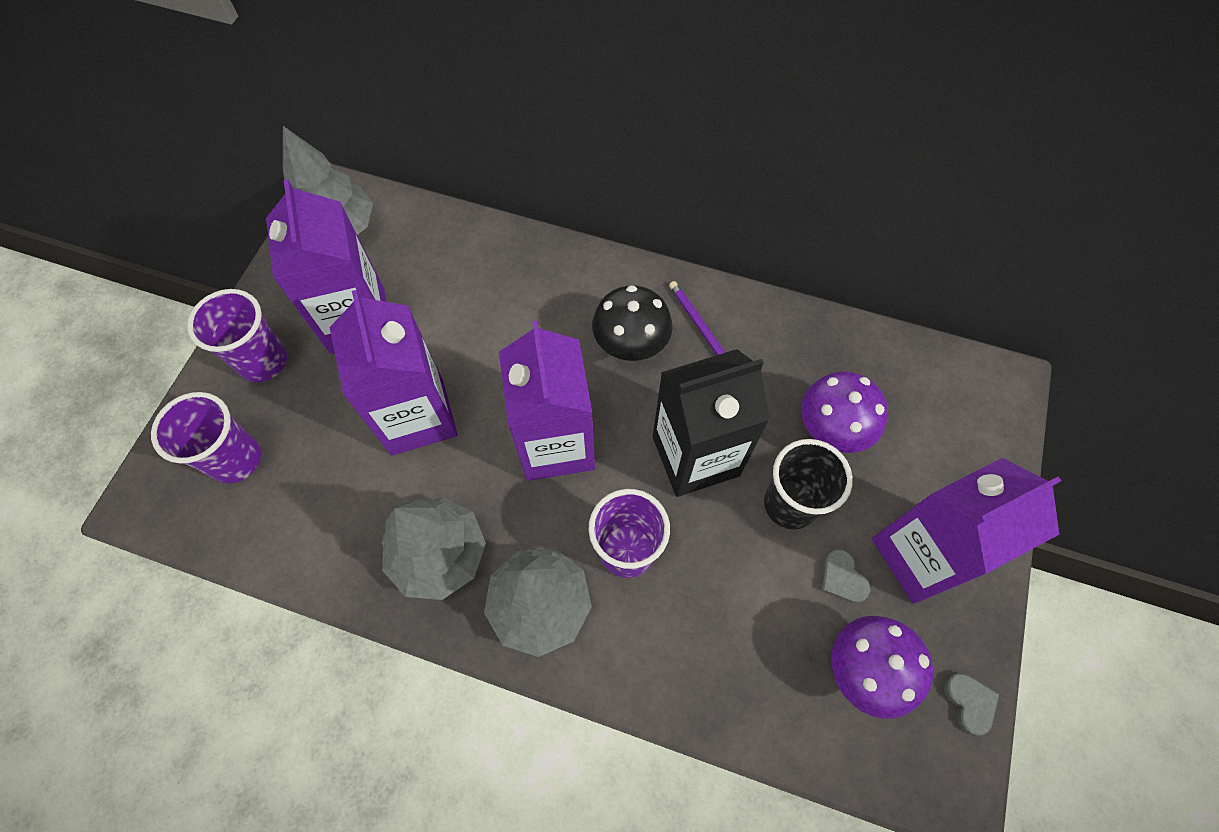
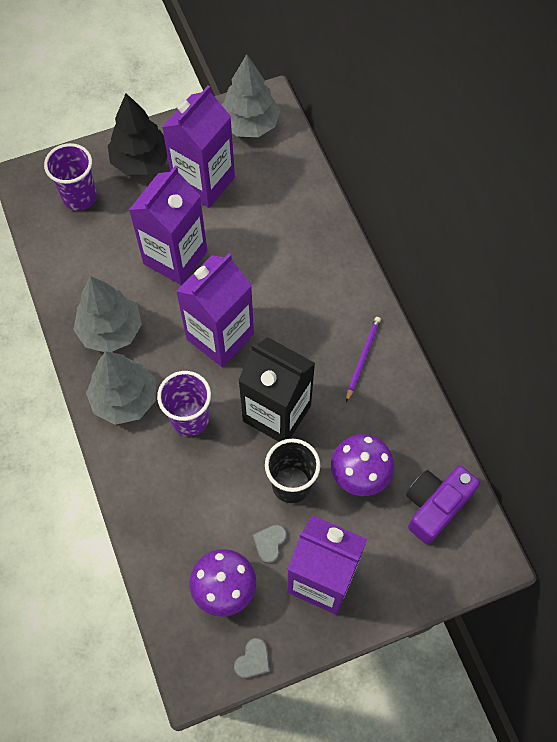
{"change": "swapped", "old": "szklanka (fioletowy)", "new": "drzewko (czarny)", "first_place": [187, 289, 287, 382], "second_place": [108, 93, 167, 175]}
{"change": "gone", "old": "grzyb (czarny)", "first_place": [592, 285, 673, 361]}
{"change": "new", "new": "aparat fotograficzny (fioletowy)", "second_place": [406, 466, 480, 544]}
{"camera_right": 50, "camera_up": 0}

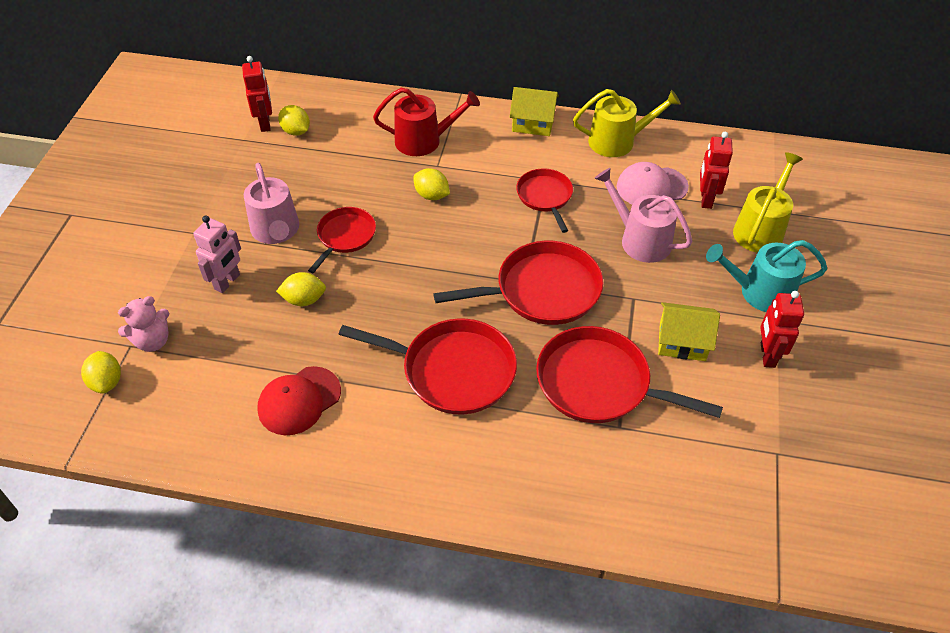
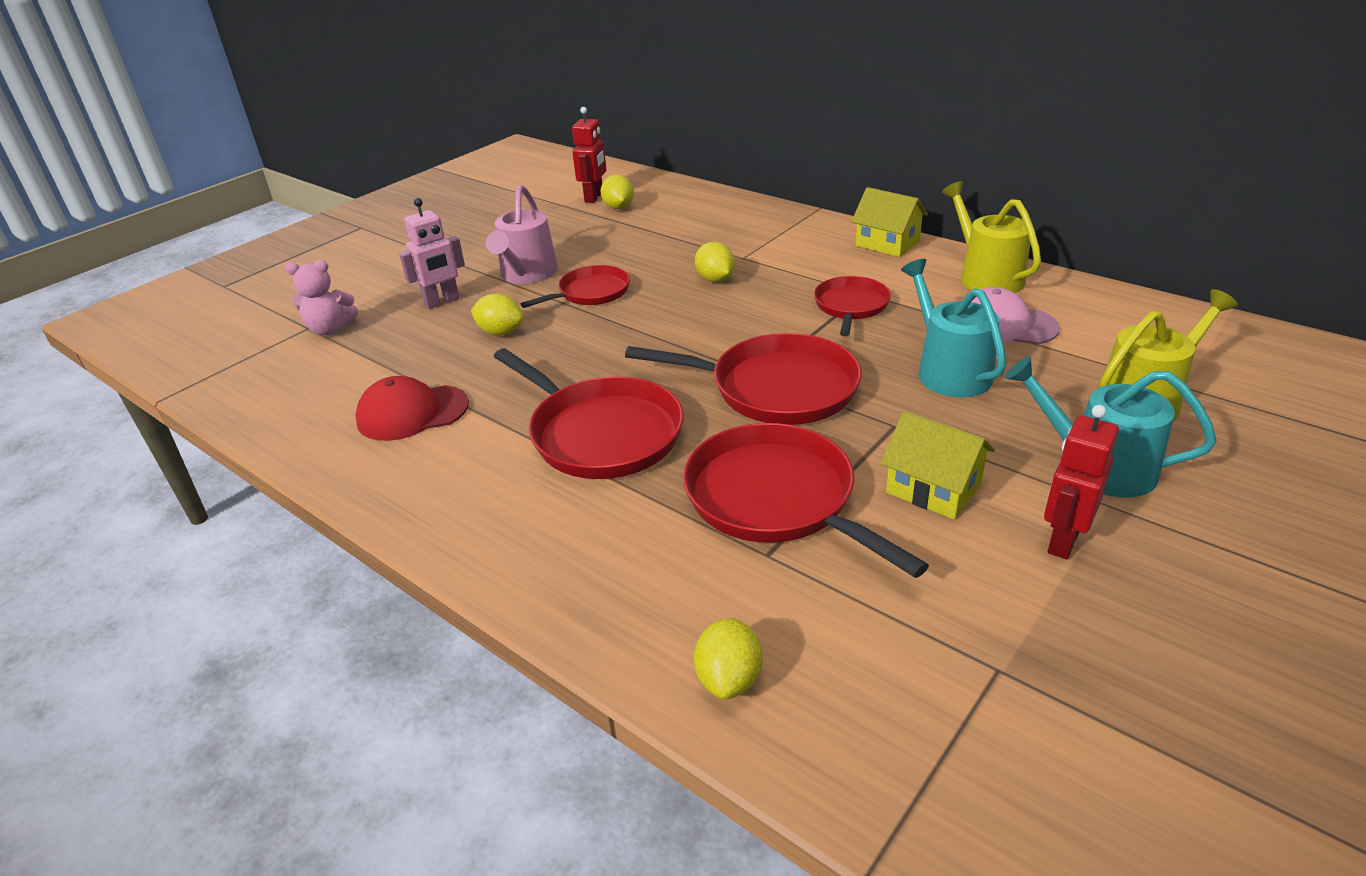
{"change": "shifted", "old": "cytryna (żółty)", "first_place": [81, 351, 121, 394], "second_place": [694, 618, 762, 699]}
{"change": "gone", "old": "konewka (czerwony)", "first_place": [373, 88, 480, 156]}
{"change": "rotated", "old": "konewka (żółty)", "first_place": [573, 89, 681, 157], "second_place": [942, 181, 1041, 293], "degrees": -135}
{"change": "repainted", "old": "konewka (różowy)", "new": "konewka (turkusowy)", "first_place": [594, 168, 693, 263], "second_place": [901, 259, 1006, 397]}
{"change": "gone", "old": "robot (czerwony)", "first_place": [700, 132, 733, 209]}
{"camera_right": 30, "camera_up": -15}

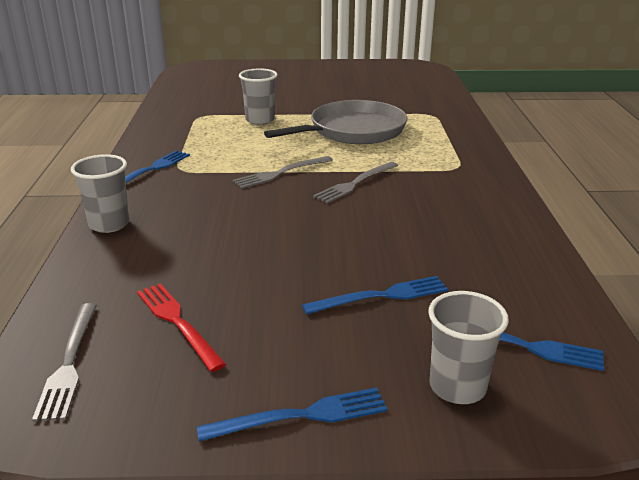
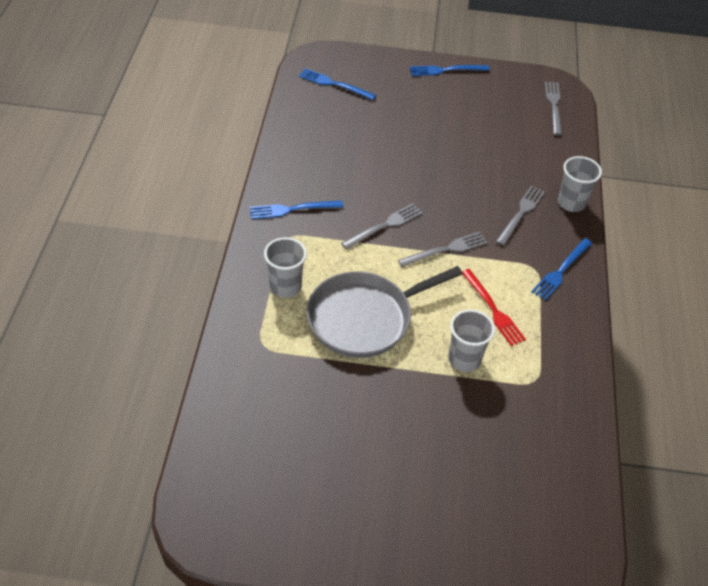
{"change": "shifted", "old": "widelec (czerwony)", "first_place": [137, 283, 226, 372], "second_place": [462, 269, 526, 346]}
{"change": "shifted", "old": "widelec (niebieski)", "first_place": [302, 276, 448, 315], "second_place": [250, 200, 343, 219]}
{"change": "shifted", "old": "szklanka (szary)", "first_place": [428, 291, 509, 404], "second_place": [264, 237, 307, 298]}
{"change": "new", "new": "widelec (szary)", "second_place": [496, 186, 545, 246]}
{"camera_right": -175, "camera_up": 20}

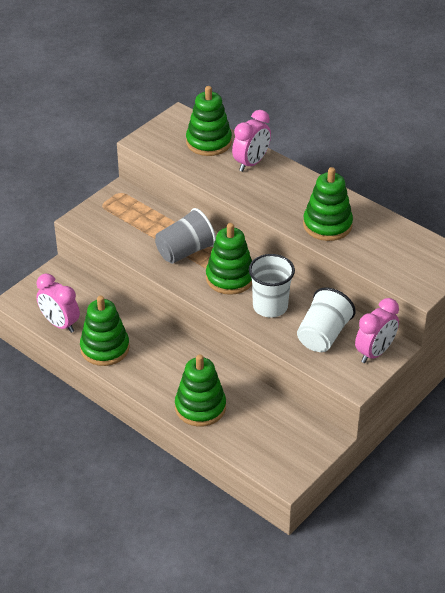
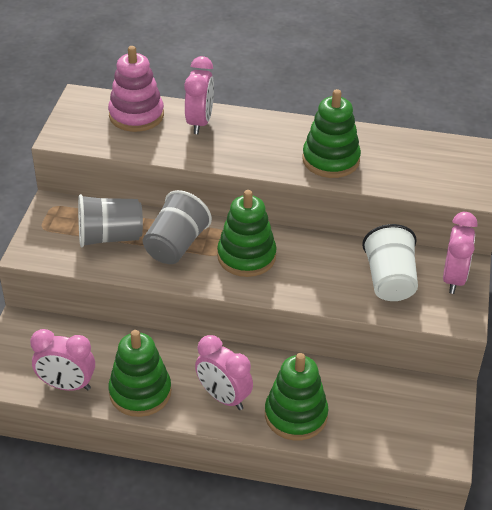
{"change": "repainted", "old": "zabawka nakładanka (zielony)", "new": "zabawka nakładanka (różowy)", "first_place": [186, 86, 232, 156], "second_place": [108, 46, 164, 132]}
{"change": "gone", "old": "szklanka (biały)", "first_place": [249, 254, 295, 318]}
{"change": "new", "new": "szklanka (szary)", "second_place": [78, 194, 143, 247]}
{"change": "new", "new": "budzik (różowy)", "second_place": [195, 335, 253, 410]}
{"camera_right": -30, "camera_up": 0}

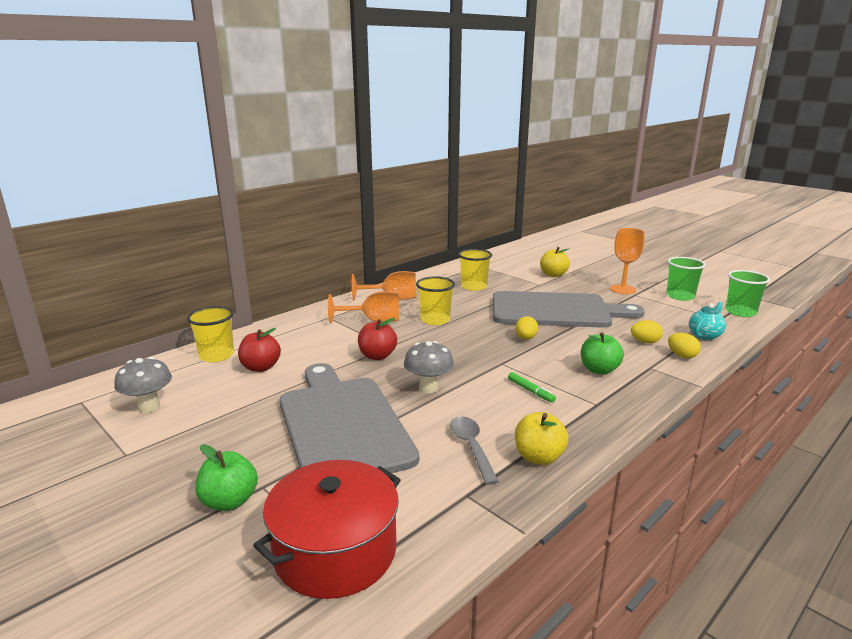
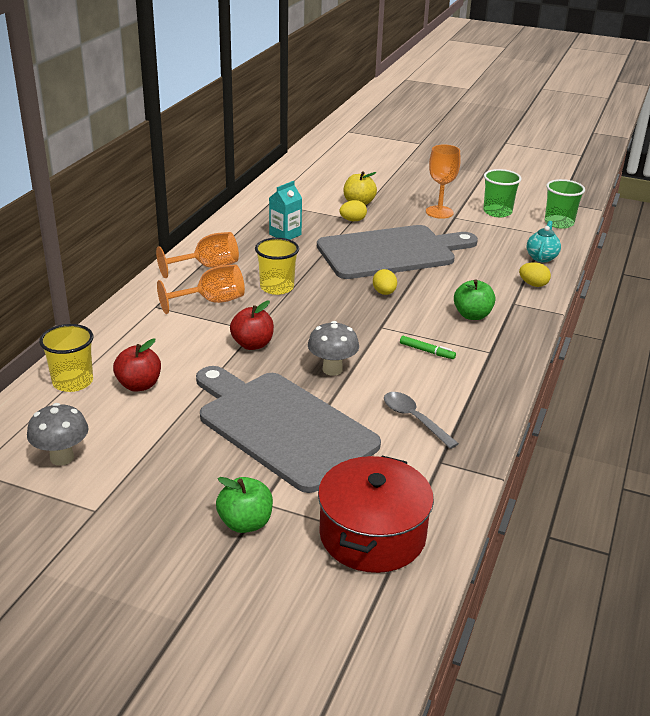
{"change": "swapped", "old": "szklanka (żółty)", "new": "karton mleka (turkusowy)", "first_place": [458, 249, 492, 291], "second_place": [269, 181, 302, 240]}
{"change": "gone", "old": "jabłko (żółty)", "first_place": [515, 412, 569, 465]}
{"change": "shifted", "old": "jajko (żółty)", "first_place": [631, 320, 663, 343], "second_place": [339, 200, 367, 221]}
{"camera_right": -25, "camera_up": 10}

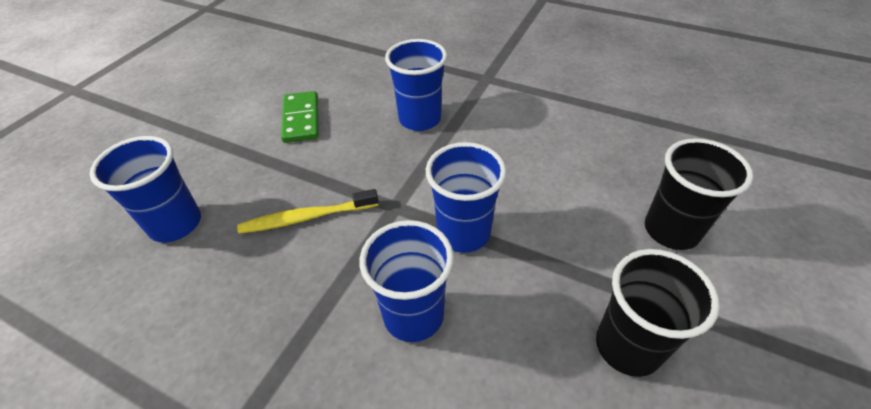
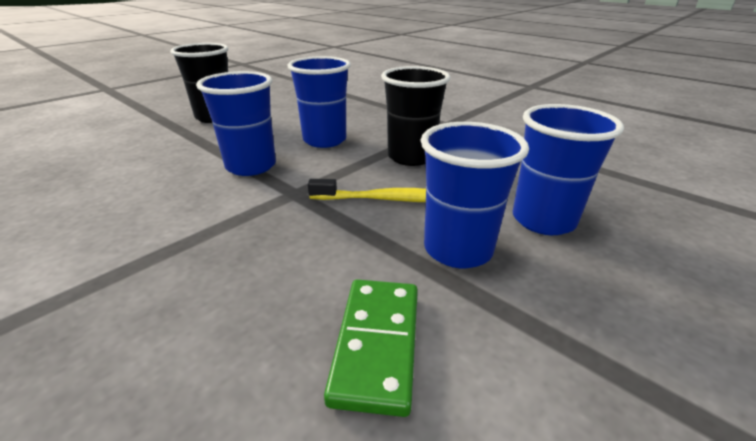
{"change": "shifted", "old": "szklanka (niebieski)", "first_place": [385, 39, 447, 131], "second_place": [420, 122, 529, 268]}
{"change": "shifted", "old": "szklanka (czarny)", "first_place": [645, 138, 753, 250], "second_place": [381, 66, 450, 166]}
{"camera_right": -165, "camera_up": -15}

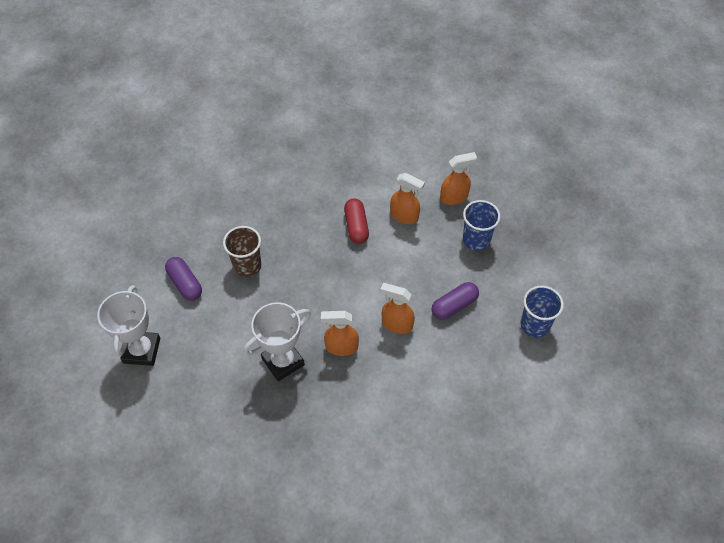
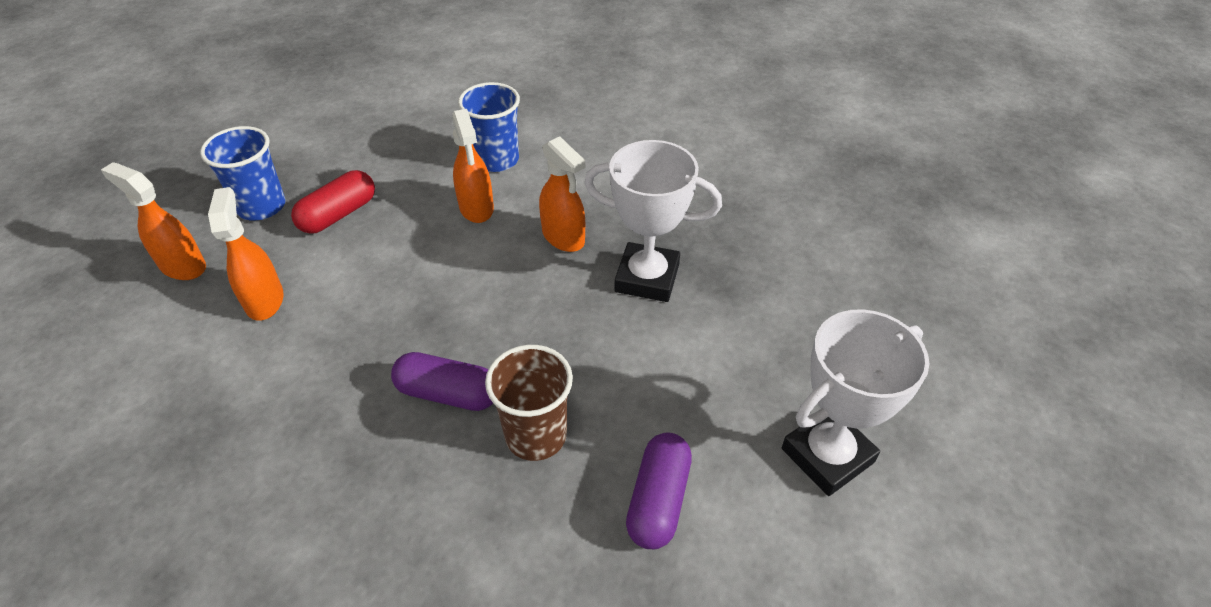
{"change": "shifted", "old": "kapsułka (czerwony)", "first_place": [344, 198, 369, 244], "second_place": [291, 170, 375, 234]}
{"change": "shifted", "old": "kapsułka (fioletowy)", "first_place": [432, 282, 479, 320], "second_place": [391, 352, 493, 411]}
{"change": "shifted", "old": "szklanka (niebieski)", "first_place": [520, 286, 564, 338], "second_place": [458, 82, 520, 172]}
{"camera_right": -130, "camera_up": -10}

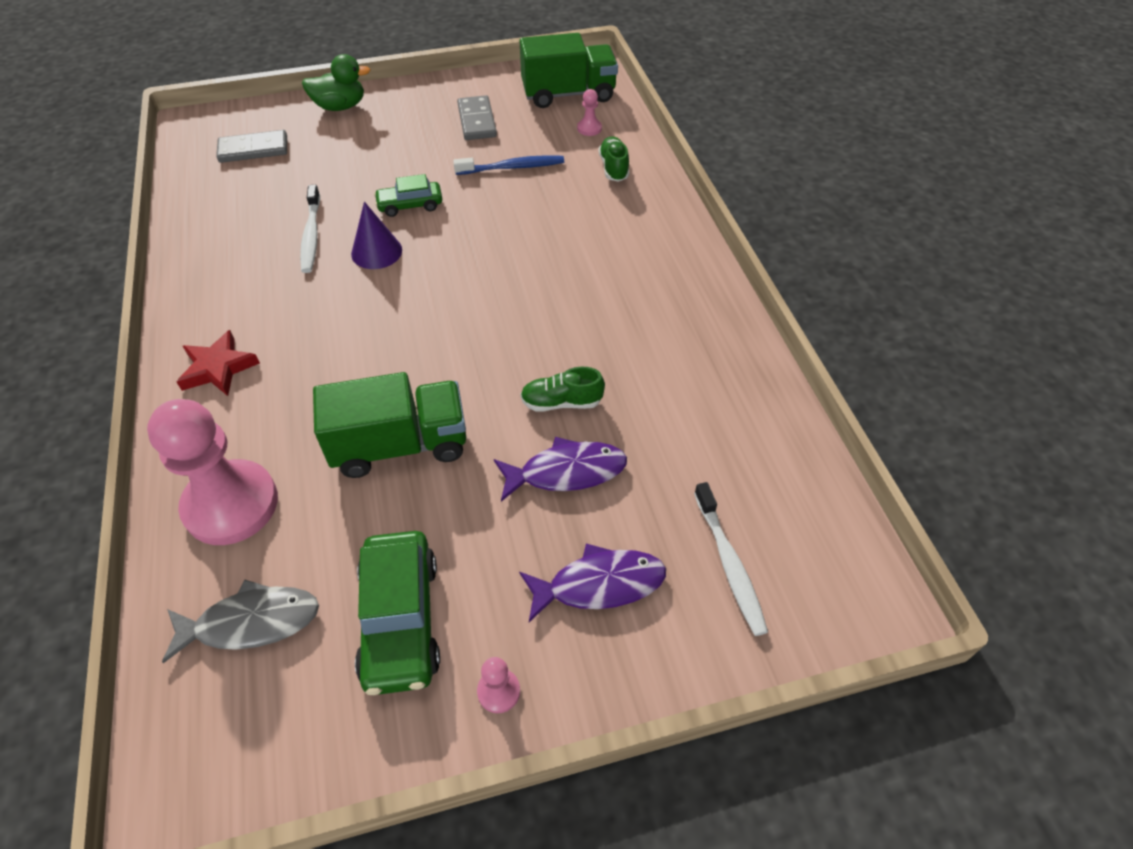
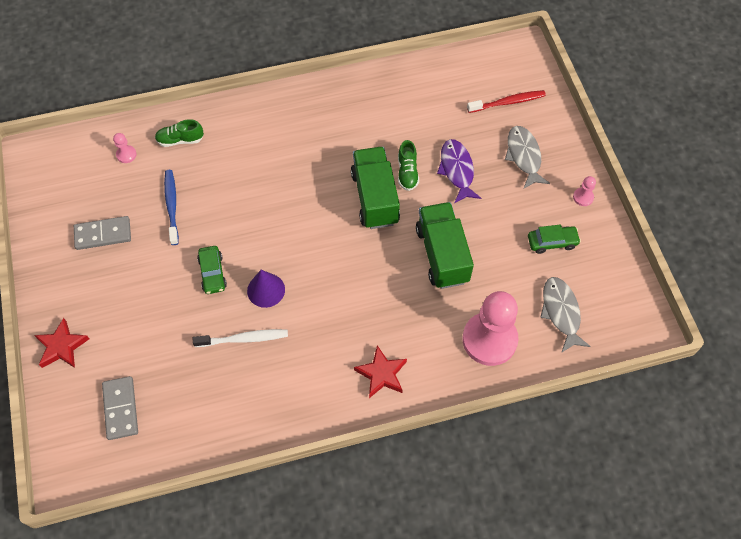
{"change": "swapped", "old": "kaczka (zielony)", "new": "gwiazda (czerwony)", "first_place": [302, 54, 370, 111], "second_place": [34, 318, 89, 368]}
{"change": "scaled", "old": "samochód (zielony)", "first_place": [355, 531, 440, 695], "second_place": [528, 224, 581, 254], "factor": 0.6}
{"change": "repainted", "old": "ryba (fioletowy)", "new": "ryba (szary)", "first_place": [519, 544, 666, 622], "second_place": [505, 126, 550, 188]}
{"change": "shifted", "old": "ciężarówka (zielony)", "first_place": [520, 33, 618, 108], "second_place": [351, 147, 400, 229]}
{"change": "repainted", "old": "szczoteczka do zębów (biały)", "new": "szczoteczka do zębów (czerwony)", "first_place": [694, 482, 768, 636], "second_place": [467, 90, 546, 113]}
{"camera_right": -90, "camera_up": 10}

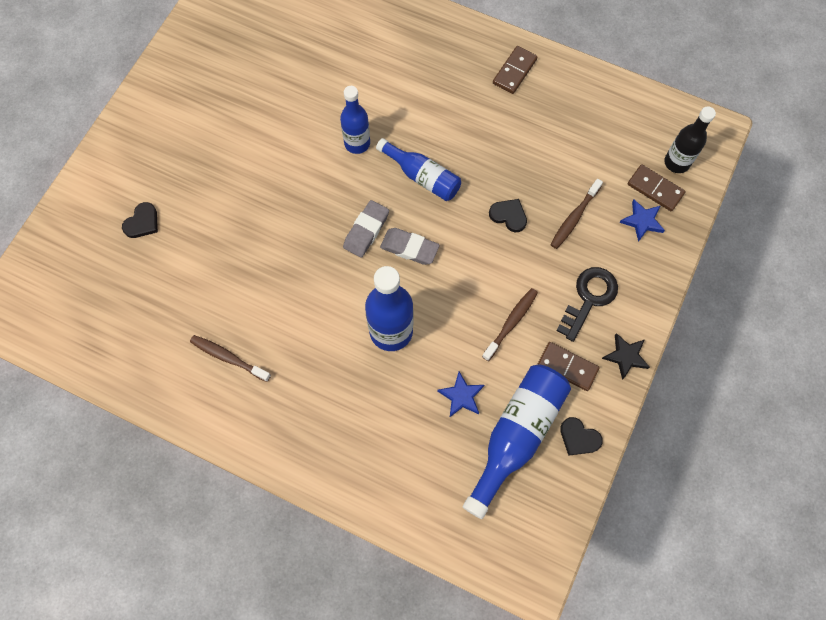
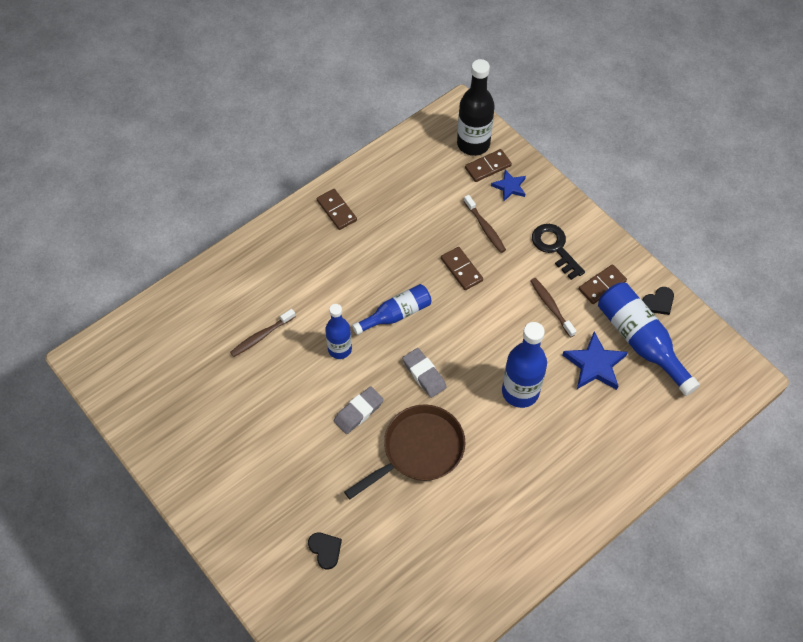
{"change": "shifted", "old": "szczoteczka do zębów (brązowy)", "first_place": [190, 335, 271, 382], "second_place": [230, 309, 296, 357]}
{"change": "shifted", "old": "gumka do mazania (szary)", "first_place": [380, 228, 440, 265], "second_place": [334, 386, 384, 434]}
{"change": "scaled", "old": "gwiazda (niebieski)", "first_place": [437, 372, 484, 417], "second_place": [563, 332, 628, 390], "factor": 1.63}
{"change": "swapped", "old": "serce (czarny)", "new": "kostka domina (brązowy)", "first_place": [489, 199, 527, 232], "second_place": [441, 247, 483, 290]}
{"change": "gone", "old": "gwiazda (czarny)", "first_place": [602, 333, 650, 380]}
{"change": "scaled", "old": "butelka (czarny)", "first_place": [664, 107, 716, 173], "second_place": [457, 59, 494, 156], "factor": 1.54}
{"change": "new", "new": "patelnia (brązowy)", "second_place": [344, 405, 466, 499]}
{"camera_right": -65, "camera_up": -10}

